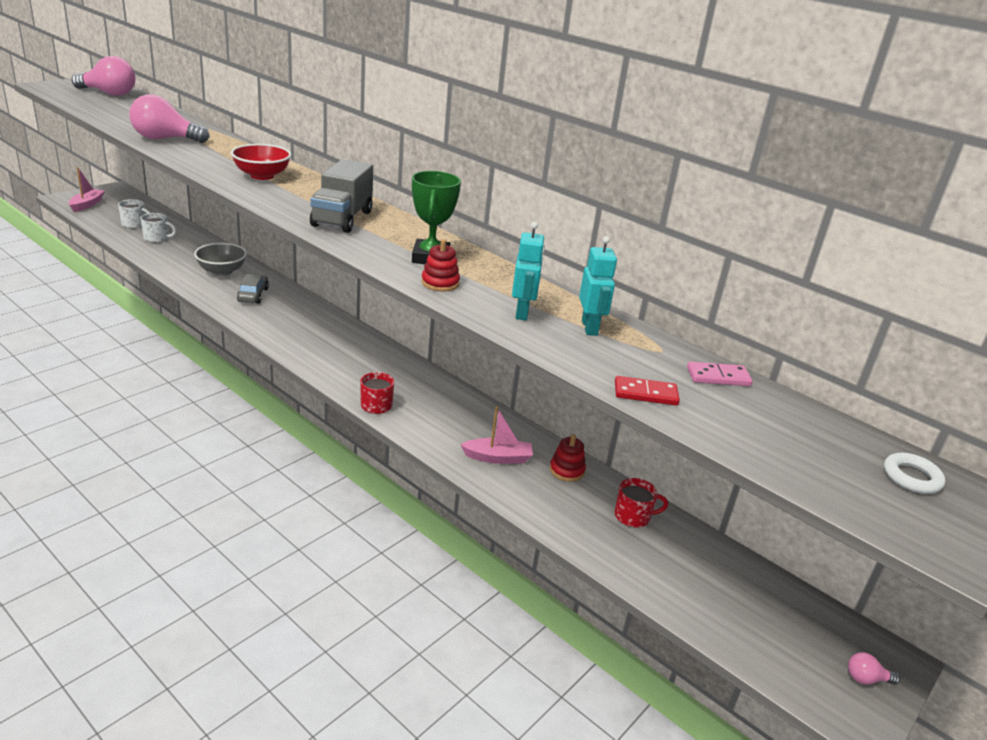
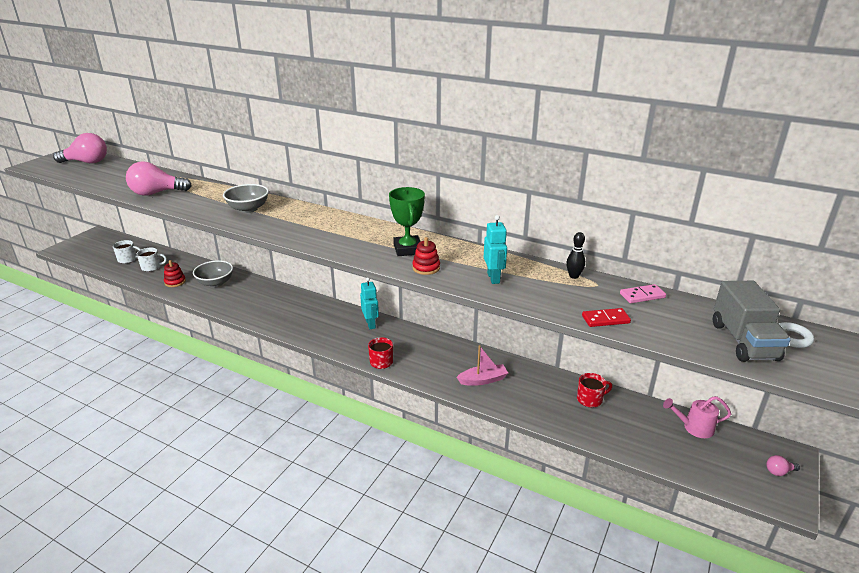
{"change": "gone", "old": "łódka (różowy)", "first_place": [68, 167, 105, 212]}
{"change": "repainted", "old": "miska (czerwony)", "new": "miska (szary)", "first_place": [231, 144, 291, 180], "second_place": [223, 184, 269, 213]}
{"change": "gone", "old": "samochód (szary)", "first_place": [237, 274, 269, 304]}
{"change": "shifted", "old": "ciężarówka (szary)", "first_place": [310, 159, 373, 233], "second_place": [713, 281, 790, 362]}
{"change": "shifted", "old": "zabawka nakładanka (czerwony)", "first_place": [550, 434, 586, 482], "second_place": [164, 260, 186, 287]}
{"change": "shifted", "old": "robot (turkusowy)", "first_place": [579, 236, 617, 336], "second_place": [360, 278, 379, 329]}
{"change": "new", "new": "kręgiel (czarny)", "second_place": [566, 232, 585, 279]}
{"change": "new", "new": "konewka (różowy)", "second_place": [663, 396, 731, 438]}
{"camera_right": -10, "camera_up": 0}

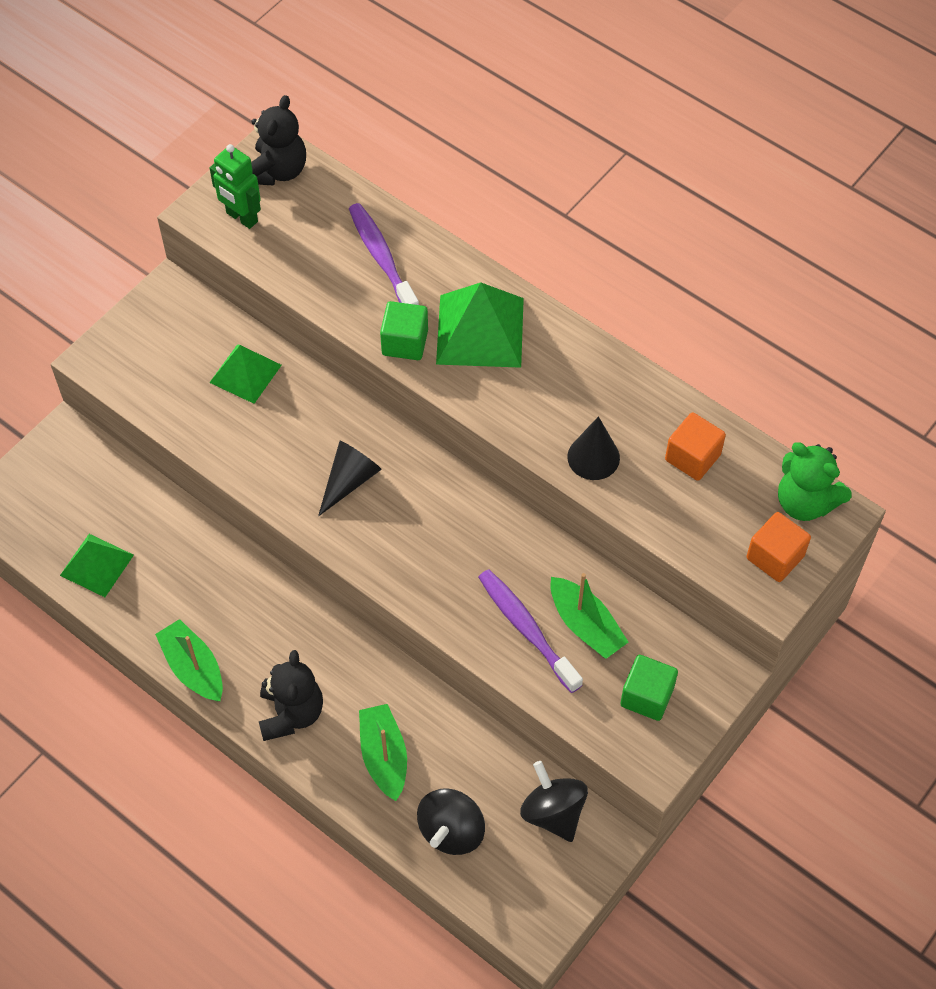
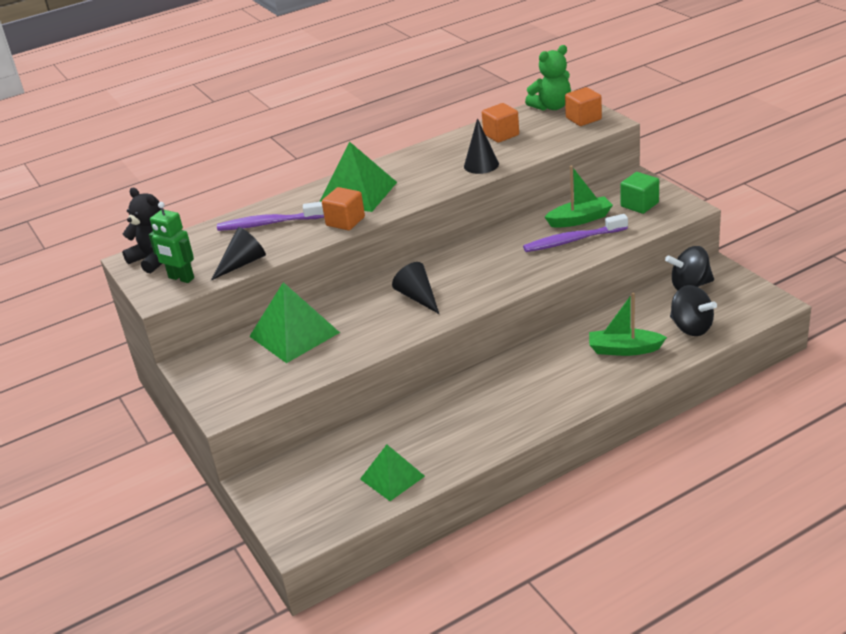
{"change": "gone", "old": "łódka (zielony)", "first_place": [155, 619, 223, 701]}
{"change": "scaled", "old": "piramida (zielony)", "first_place": [209, 344, 282, 404], "second_place": [249, 282, 340, 363], "factor": 1.55}
{"change": "rotated", "old": "robot (zielony)", "first_place": [210, 144, 261, 229], "second_place": [149, 202, 194, 283], "degrees": 60}
{"change": "gone", "old": "miś (czarny)", "first_place": [259, 650, 323, 741]}
{"change": "repainted", "old": "sześcian (zielony)", "new": "sześcian (pomarańczowy)", "first_place": [380, 301, 428, 360], "second_place": [322, 187, 365, 230]}
{"change": "new", "new": "stożek (czarny)", "second_place": [211, 227, 266, 280]}
{"camera_right": -65, "camera_up": -25}

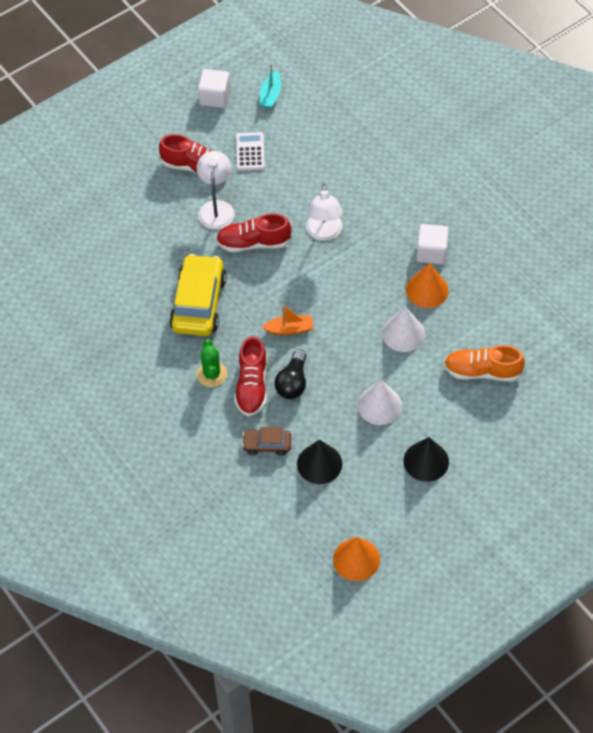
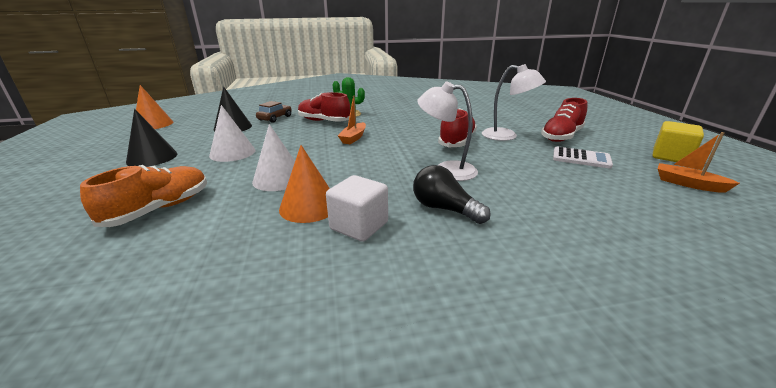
{"change": "gone", "old": "samochód (żółty)", "first_place": [169, 254, 227, 336]}
{"change": "repainted", "old": "sześcian (biały)", "new": "sześcian (żółty)", "first_place": [198, 69, 230, 108], "second_place": [653, 121, 704, 162]}
{"change": "repainted", "old": "łódka (turkusowy)", "new": "łódka (pomarańczowy)", "first_place": [259, 64, 281, 109], "second_place": [658, 132, 740, 193]}
{"change": "shifted", "old": "żarówka (czarny)", "first_place": [274, 349, 306, 399], "second_place": [413, 165, 491, 224]}
{"camera_right": 115, "camera_up": -30}

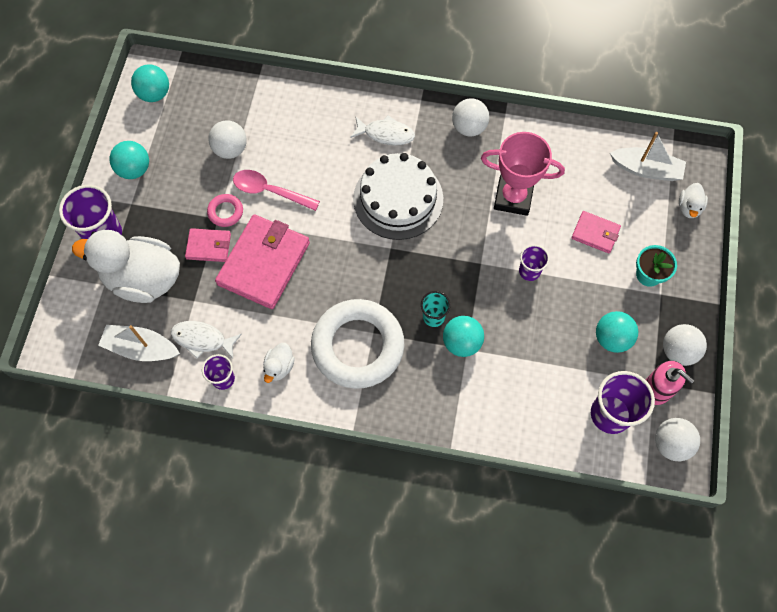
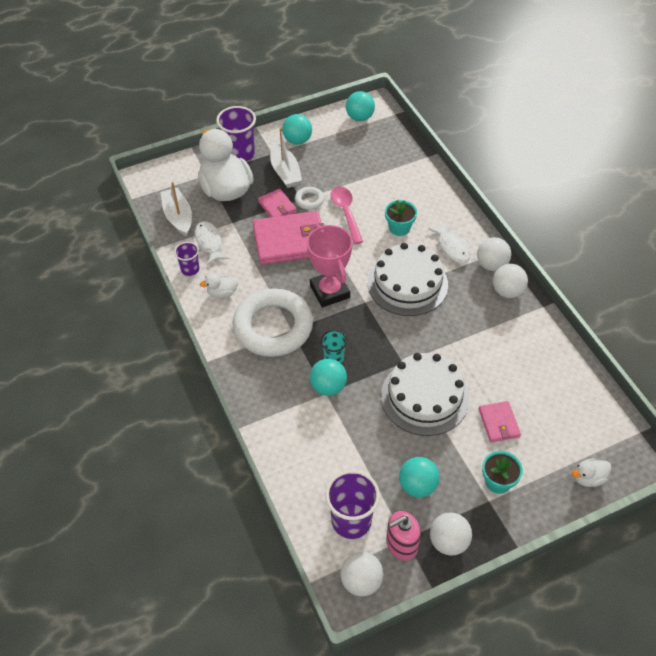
{"change": "repainted", "old": "pierścień (różowy)", "new": "pierścień (biały)", "first_place": [207, 194, 243, 227], "second_place": [295, 187, 324, 210]}
{"change": "shifted", "old": "piłka (biały)", "first_place": [208, 120, 247, 159], "second_place": [477, 237, 511, 271]}
{"change": "shifted", "old": "puchar (różowy)", "first_place": [481, 132, 565, 216], "second_place": [307, 224, 353, 307]}
{"change": "swapped", "old": "szklanka (fioletowy)", "new": "tort (biały)", "first_place": [519, 245, 550, 281], "second_place": [381, 353, 469, 436]}
{"change": "shifted", "old": "łódka (biały)", "first_place": [610, 132, 686, 181], "second_place": [270, 127, 302, 188]}
{"change": "rotated", "old": "dozownik mydła (różowy)", "first_place": [646, 361, 694, 405], "second_place": [386, 511, 421, 561], "degrees": 60}
{"change": "new", "new": "doniczka (turkusowy)", "second_place": [385, 200, 417, 236]}
{"camera_right": 55, "camera_up": -15}

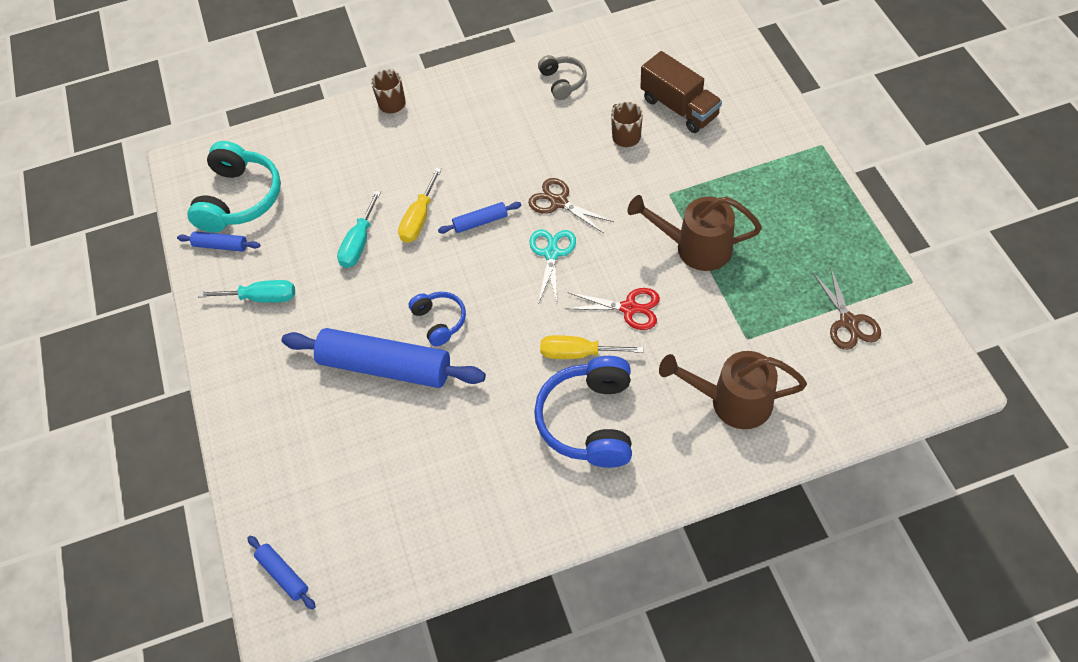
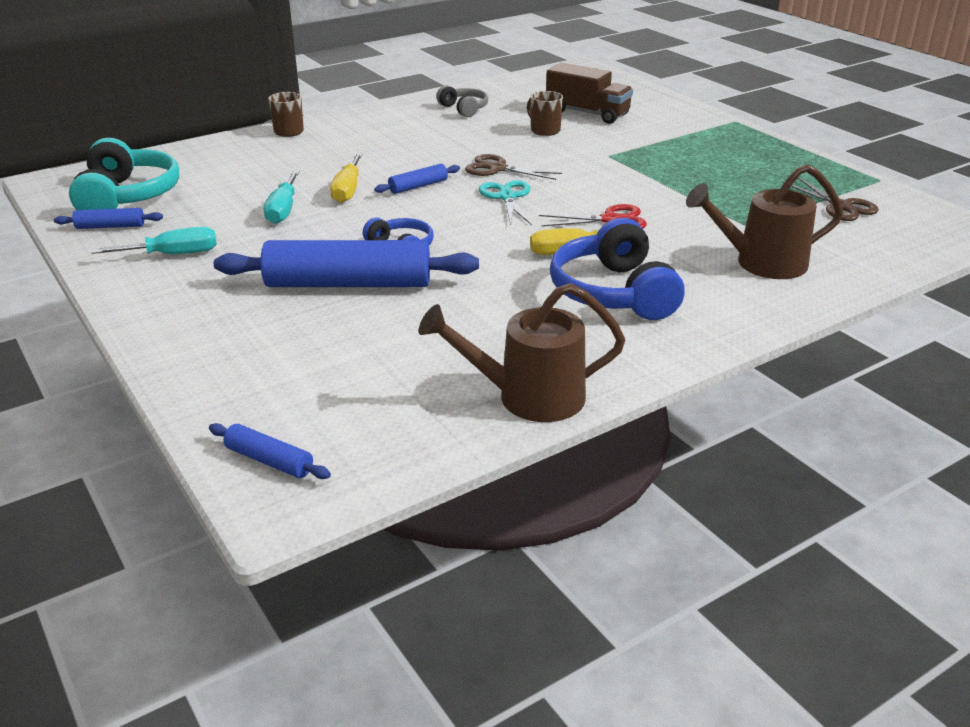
{"change": "shifted", "old": "konewka (brązowy)", "first_place": [628, 195, 762, 271], "second_place": [419, 283, 625, 422]}
{"camera_right": -20, "camera_up": -25}

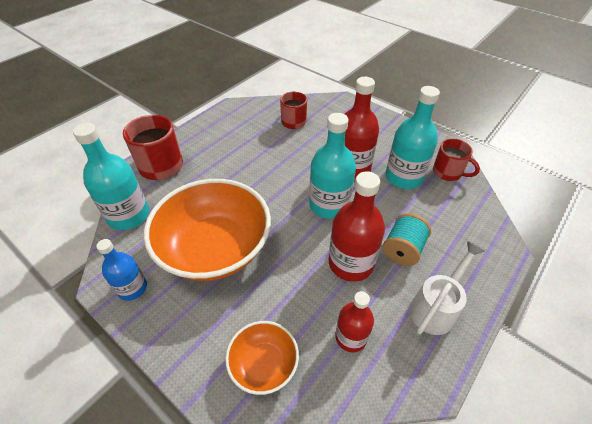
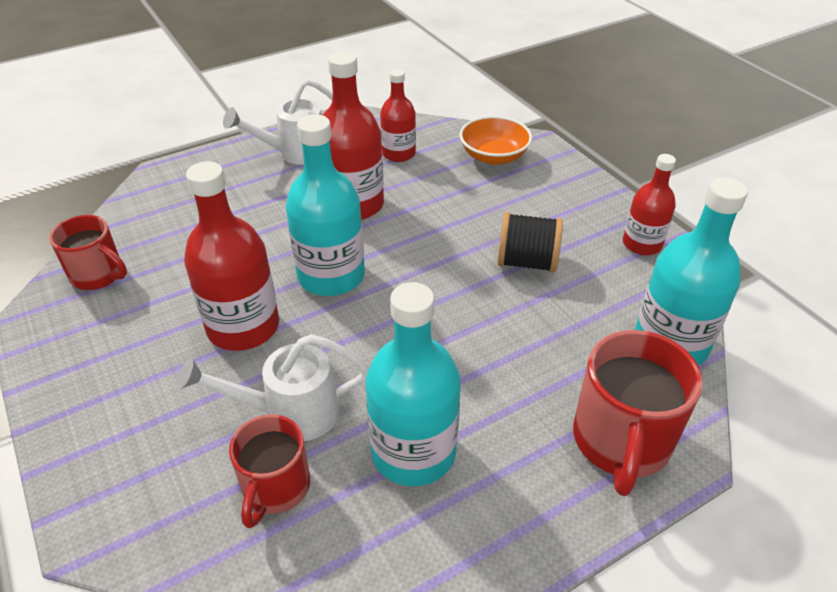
{"change": "repainted", "old": "butelka (niebieski)", "new": "butelka (czerwony)", "first_place": [96, 239, 147, 301], "second_place": [623, 154, 676, 255]}
{"change": "swapped", "old": "miska (pomarańczowy)", "new": "szpulka (czarny)", "first_place": [143, 179, 271, 281], "second_place": [498, 212, 563, 273]}
{"change": "gone", "old": "szpulka (turkusowy)", "first_place": [383, 213, 431, 266]}
{"change": "shifted", "old": "butelka (turkusowy)", "first_place": [385, 86, 440, 189], "second_place": [365, 282, 461, 486]}
{"change": "rotated", "old": "kubek (czerwony)", "first_place": [433, 139, 480, 181], "second_place": [49, 215, 127, 290], "degrees": 150}
{"change": "new", "new": "konewka (biały)", "second_place": [177, 334, 369, 441]}
{"camera_right": -160, "camera_up": -5}

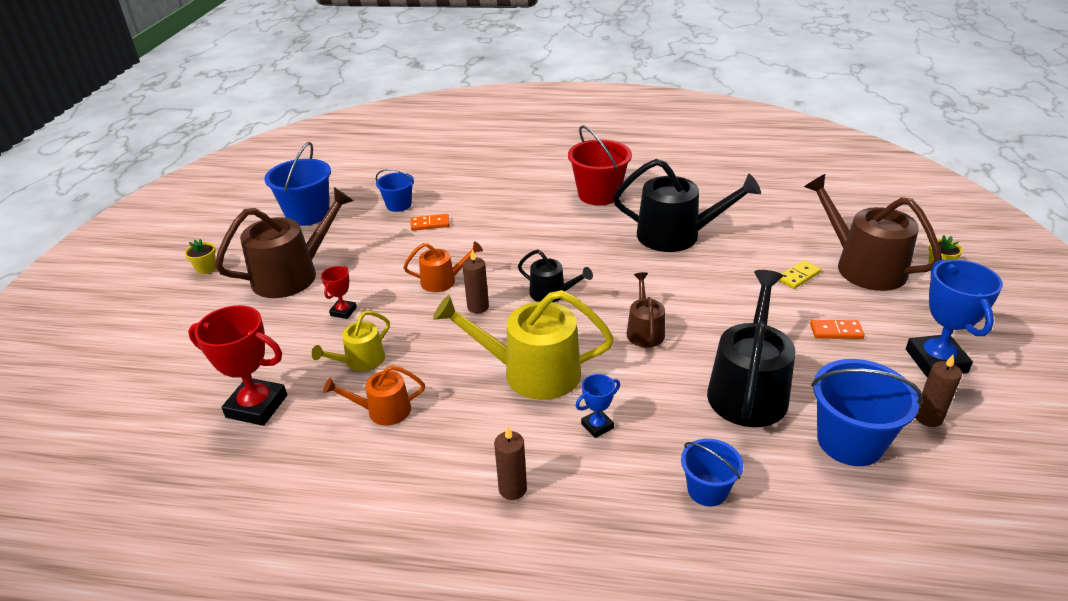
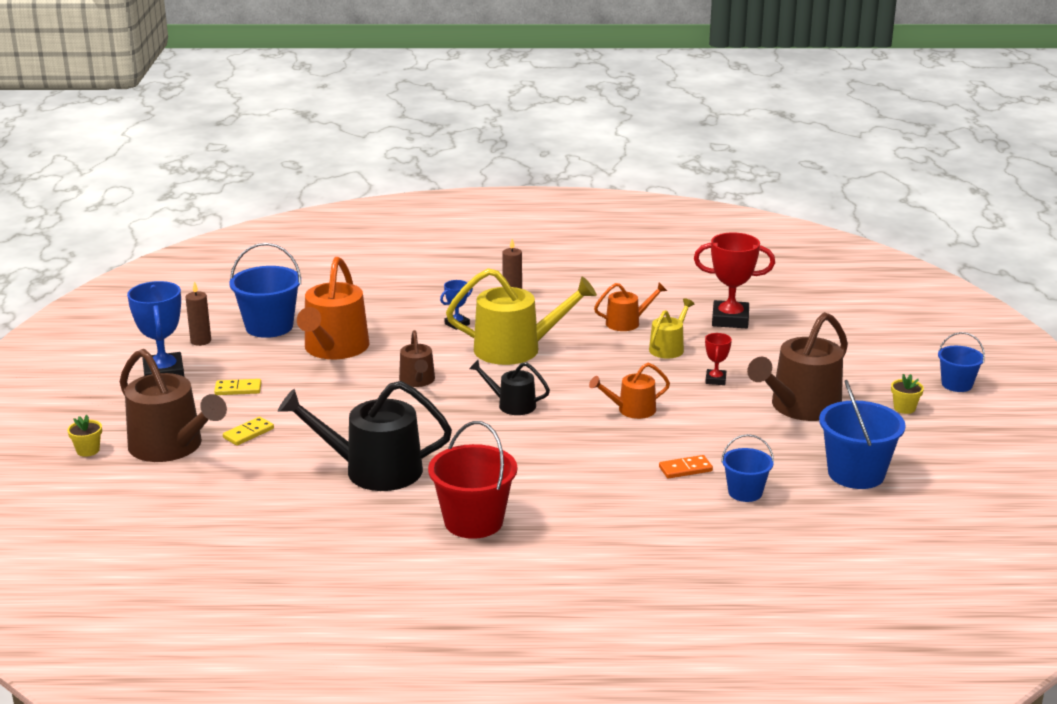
{"change": "gone", "old": "świeca (brązowy)", "first_place": [463, 249, 489, 313]}
{"change": "shifted", "old": "wiadro (niebieski)", "first_place": [681, 439, 743, 506], "second_place": [938, 332, 985, 392]}
{"change": "repainted", "old": "konewka (czarny)", "new": "konewka (pomarańczowy)", "first_place": [707, 270, 795, 427], "second_place": [297, 257, 370, 359]}
{"change": "repainted", "old": "kostka domina (pomarańczowy)", "new": "kostka domina (żółty)", "first_place": [810, 320, 865, 339], "second_place": [214, 379, 261, 395]}
{"camera_right": 170, "camera_up": -10}

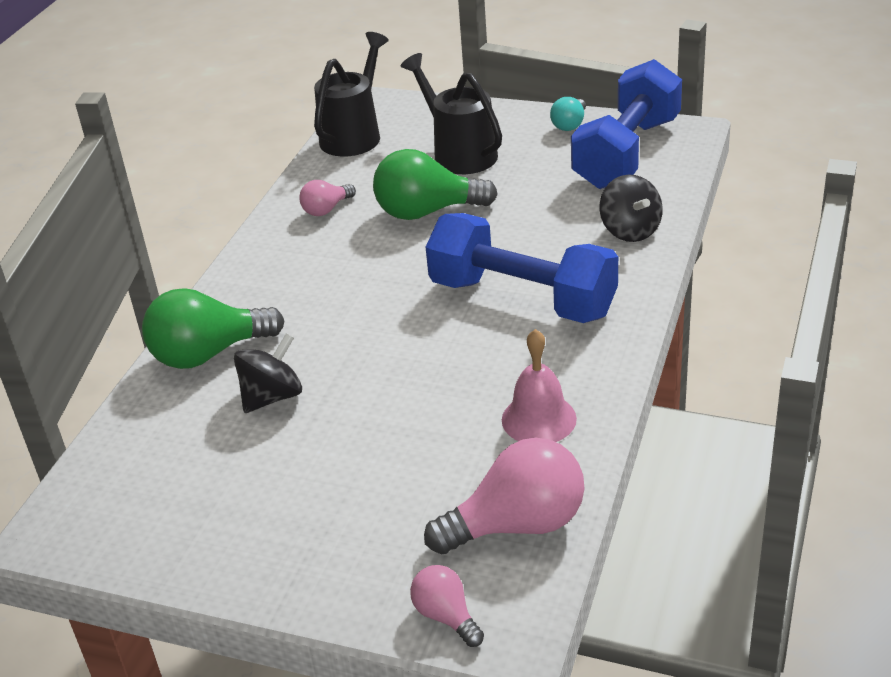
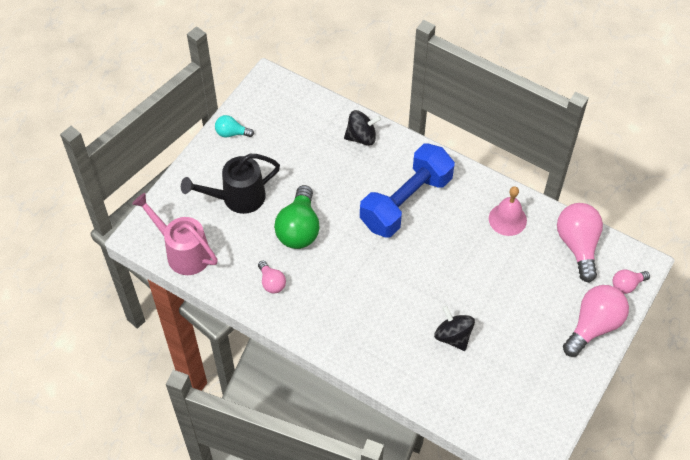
{"change": "gone", "old": "żarówka (zielony)", "first_place": [142, 288, 284, 369]}
{"change": "repainted", "old": "konewka (czarny)", "new": "konewka (różowy)", "first_place": [314, 32, 389, 157], "second_place": [132, 193, 218, 275]}
{"change": "rotated", "old": "żarówka (turkusowy)", "first_place": [550, 97, 586, 131], "second_place": [215, 115, 254, 137], "degrees": 150}
{"change": "gone", "old": "hantel (niebieski)", "first_place": [571, 59, 682, 189]}
{"change": "new", "new": "żarówka (różowy)", "second_place": [563, 285, 629, 357]}
{"camera_right": -80, "camera_up": 20}

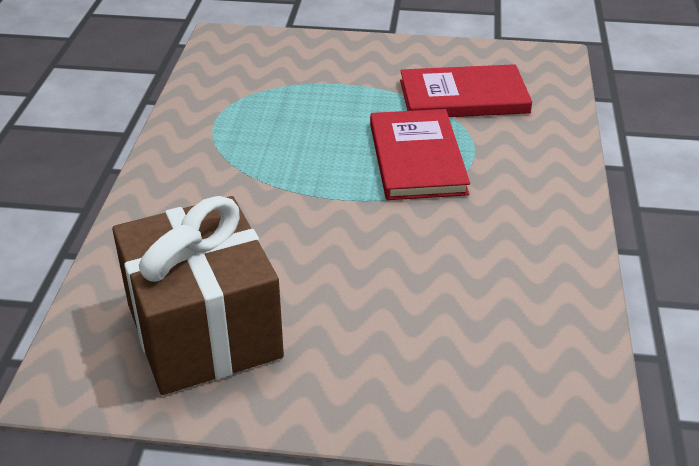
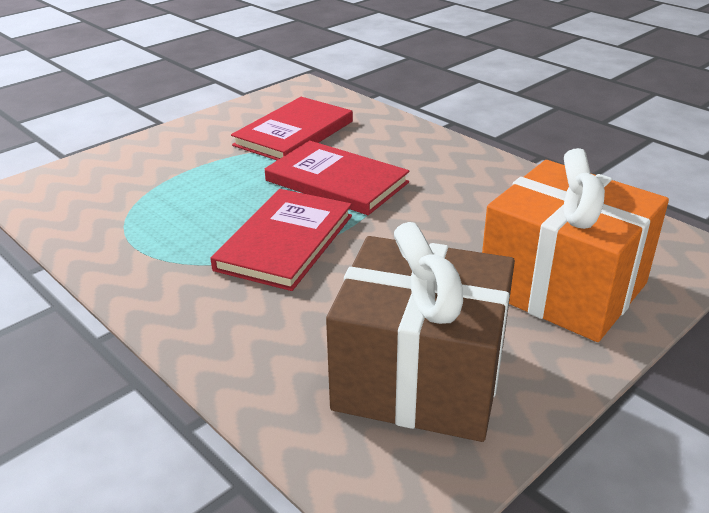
{"change": "new", "new": "książka (czerwony)", "second_place": [210, 189, 352, 291]}
{"change": "new", "new": "prezent (pomarańczowy)", "second_place": [482, 148, 669, 342]}
{"camera_right": -50, "camera_up": -5}

